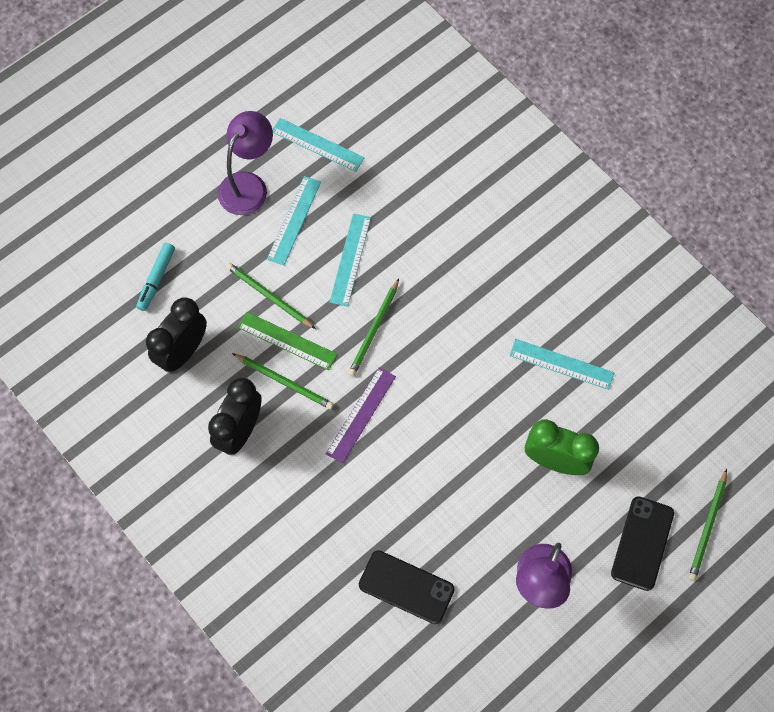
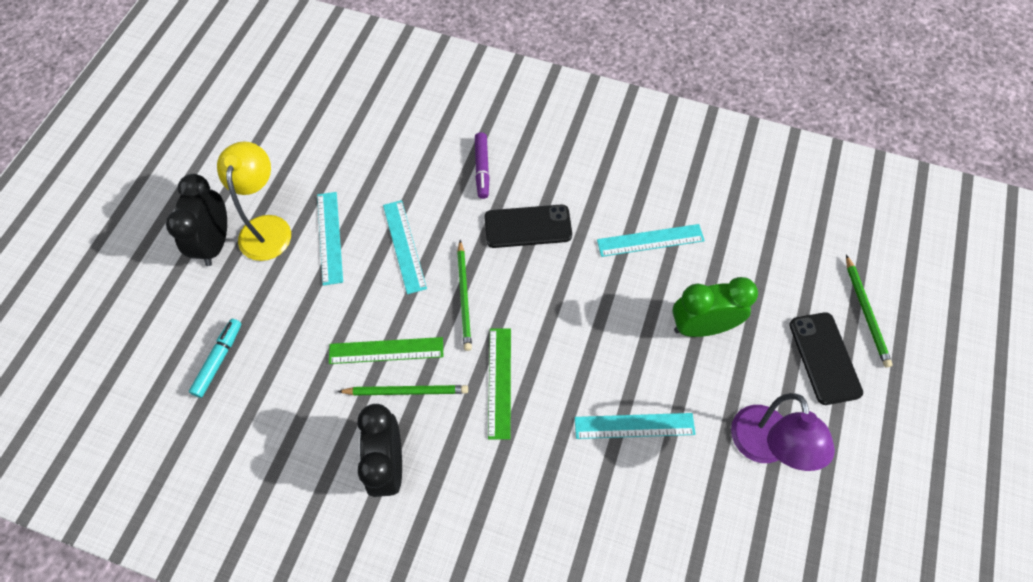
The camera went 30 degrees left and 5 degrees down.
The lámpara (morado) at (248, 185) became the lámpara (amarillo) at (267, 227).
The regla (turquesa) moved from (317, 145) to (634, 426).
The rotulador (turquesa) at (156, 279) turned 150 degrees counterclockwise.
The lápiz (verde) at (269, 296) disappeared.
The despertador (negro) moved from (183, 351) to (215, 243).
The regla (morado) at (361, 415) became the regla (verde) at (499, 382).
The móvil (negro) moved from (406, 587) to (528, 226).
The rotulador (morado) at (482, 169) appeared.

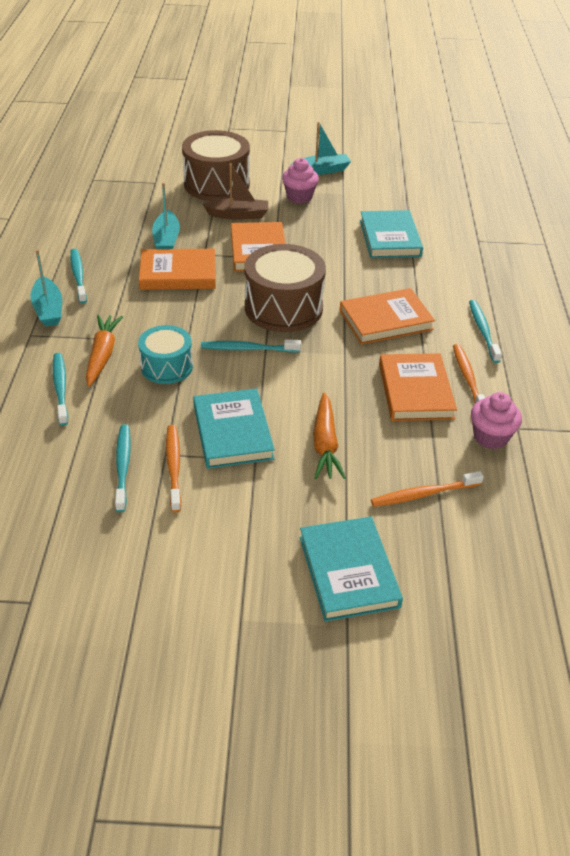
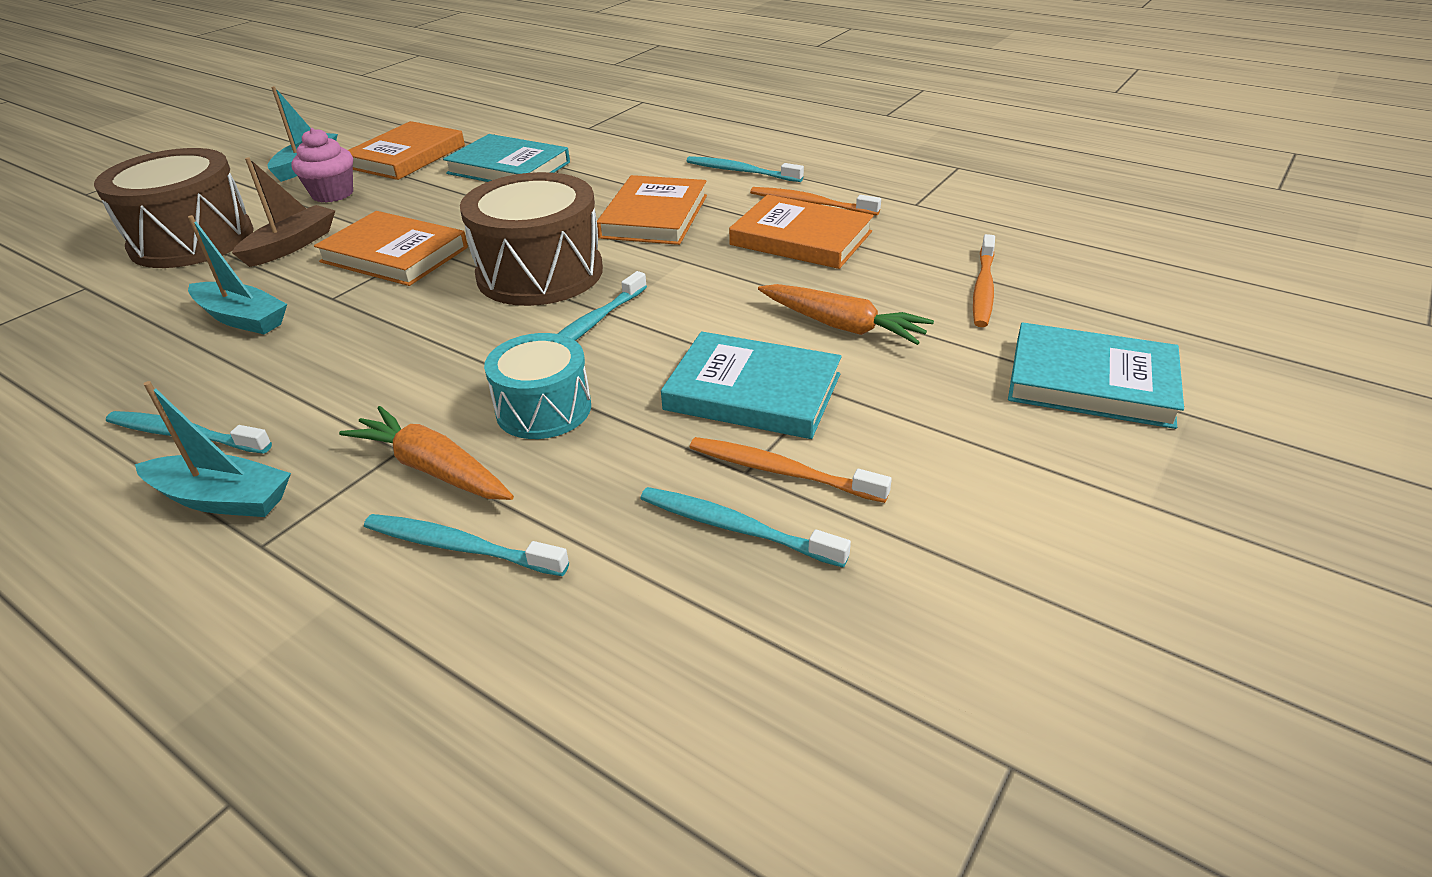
The camera went 55 degrees left and 5 degrees down.
The libro (naranja) moved from (178, 273) to (406, 156).
The magdalena (rosa) at (490, 437) disappeared.

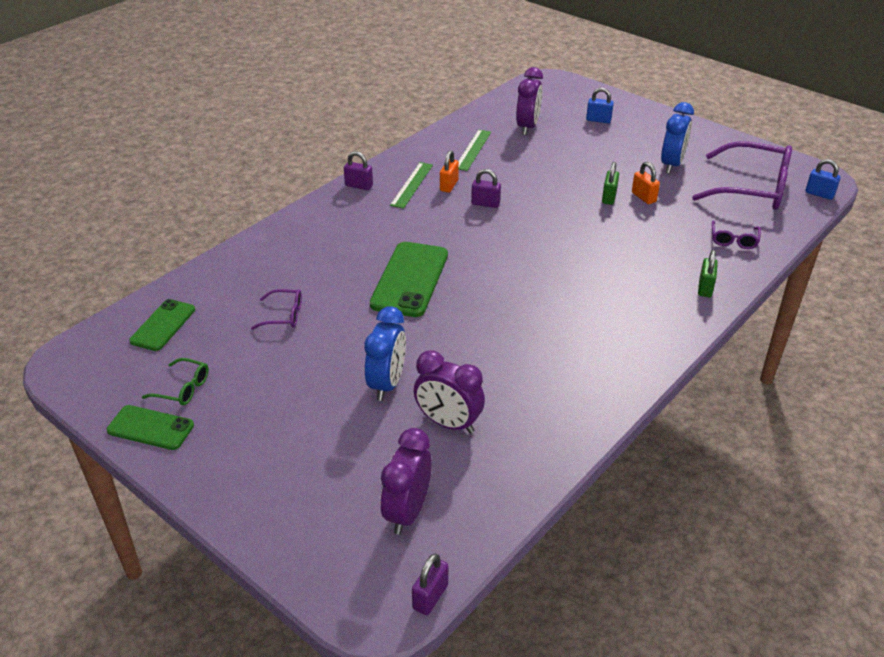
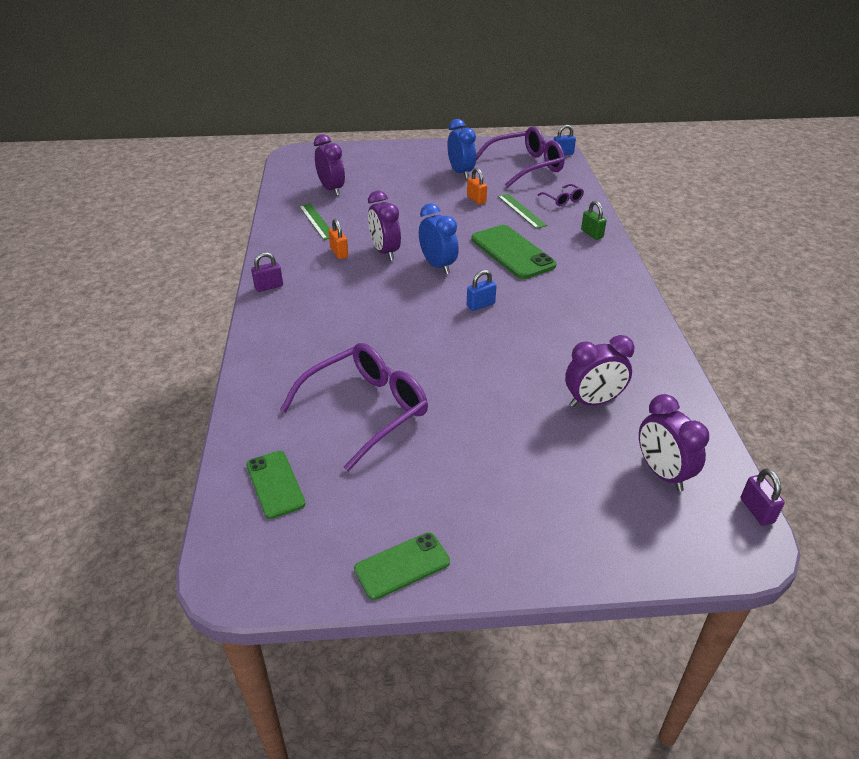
The camera went 45 degrees left and 0 degrees up.
The candado (azul) moved from (598, 120) to (480, 305).
The regla (verde) moved from (412, 185) to (521, 211).
The candado (verde) at (609, 197) disappeared.
The candado (naranja) at (643, 197) turned 45 degrees clockwise.
The candado (morado) at (485, 204) was replaced by the despertador (morado) at (385, 252).
The móvil (verde) moved from (410, 279) to (512, 252).
The gafas (morado) at (284, 315) changed to 2.23 times the size.
The despertador (azul) moved from (387, 383) to (438, 266).
The gafas (verde) at (183, 388) disappeared.

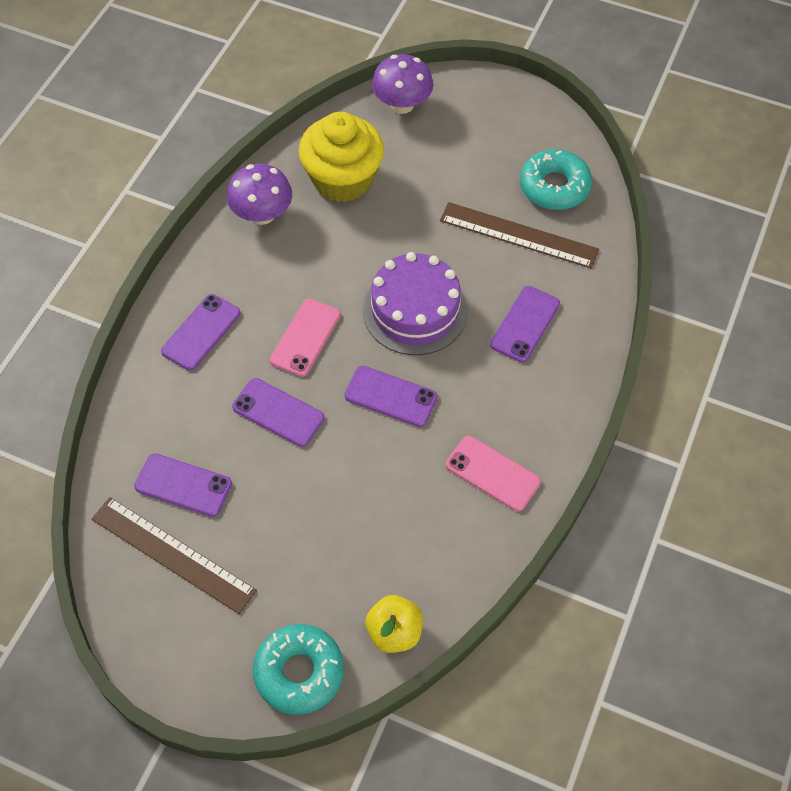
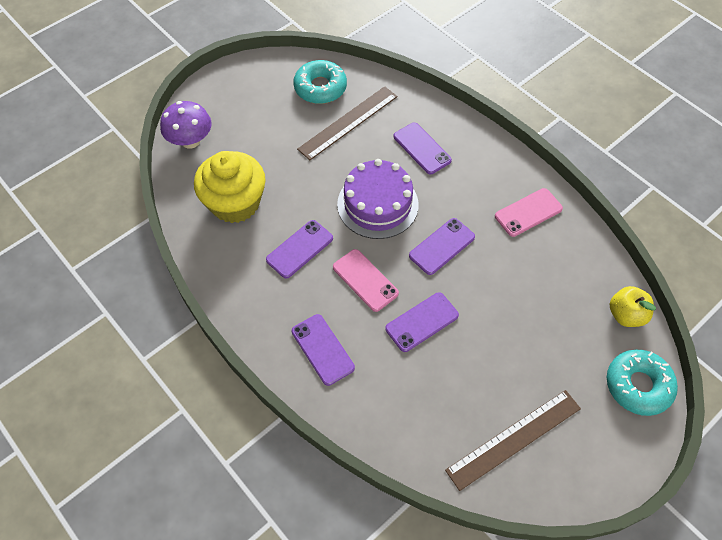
The camera went 65 degrees left and 0 degrees up.
The seta (morado) at (262, 214) disappeared.
The móvil (morado) moved from (183, 485) to (299, 249).

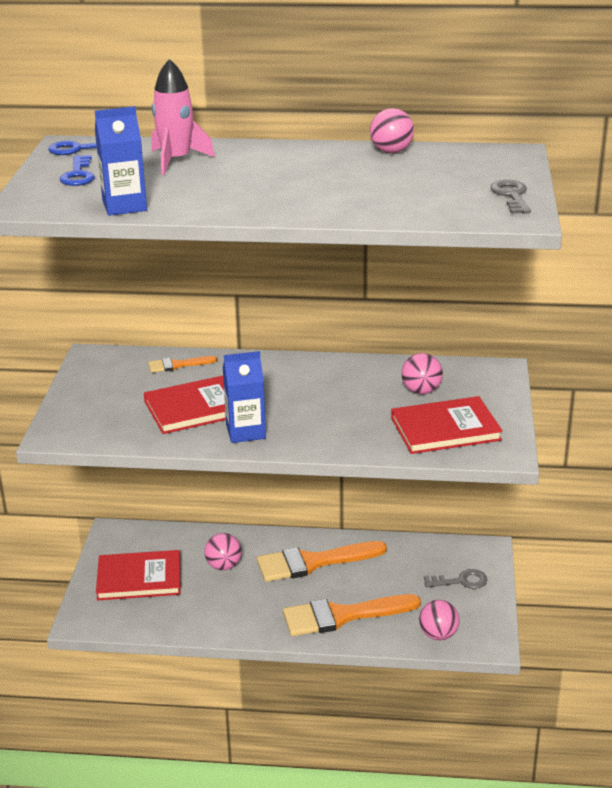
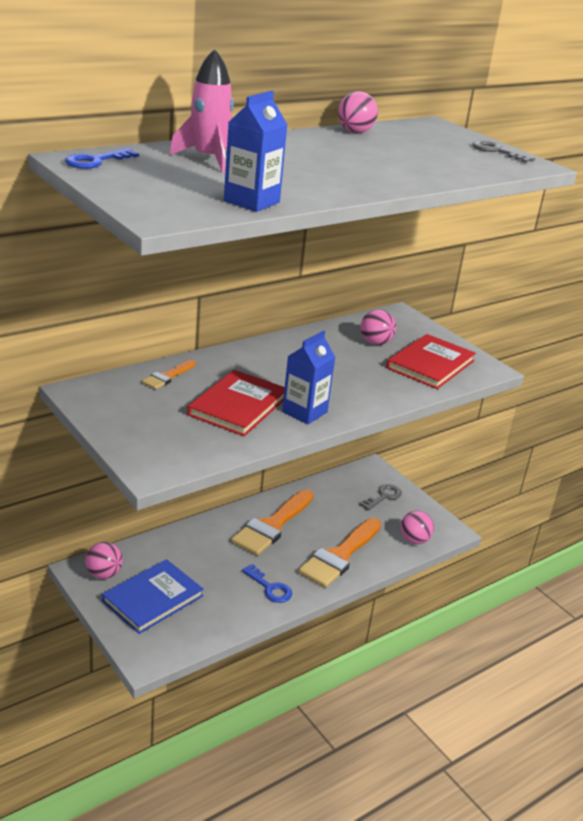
The camera went 45 degrees left and 0 degrees up.
The llave (azul) moved from (78, 175) to (270, 588).
The pelota (rosa) moved from (223, 566) to (104, 574).
The libro (rojo) at (139, 578) became the libro (azul) at (153, 598).

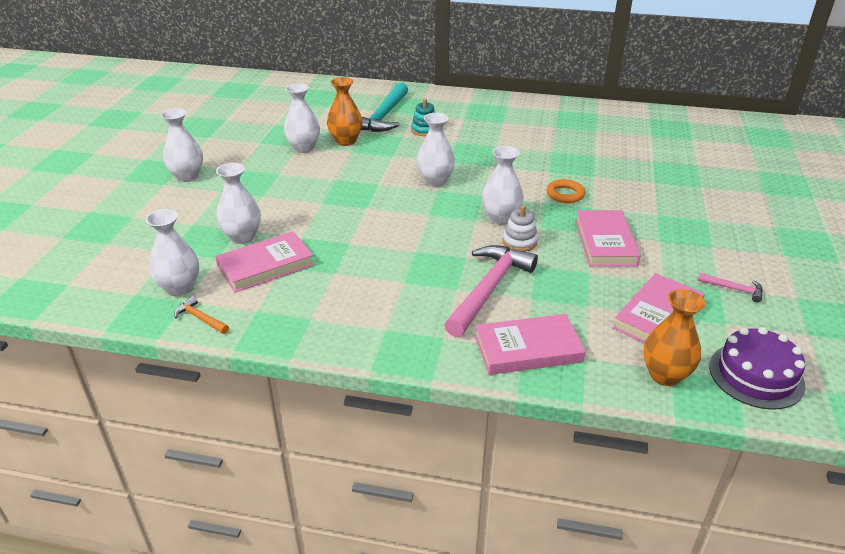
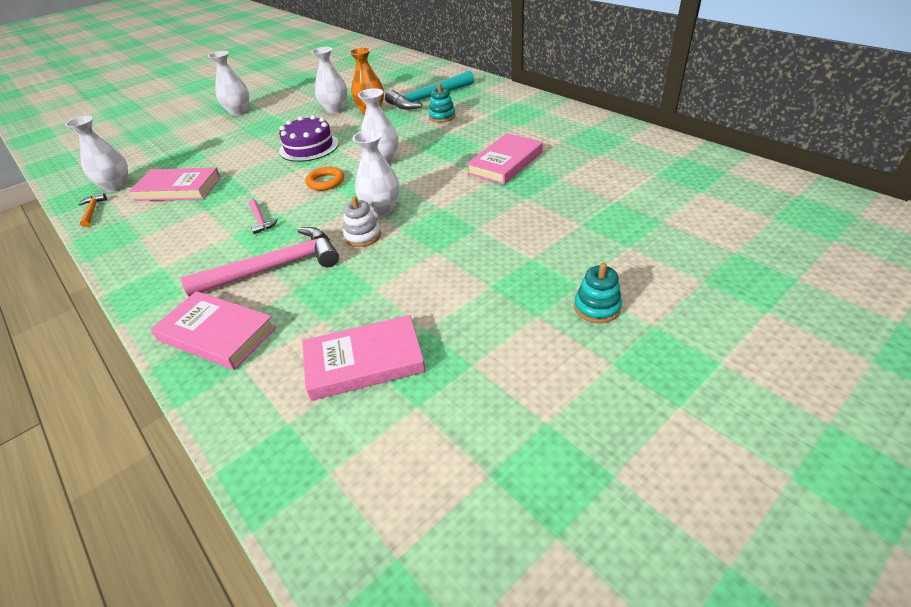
The camera went 40 degrees right and 5 degrees up.
The florero (blanco) at (242, 237) disappeared.
The anillo (naranja) moved from (565, 194) to (325, 182).
The libro (rosa) moved from (605, 242) to (505, 163).
The martillo (rosa) moved from (734, 289) to (260, 220).
The florero (naranja) at (665, 375) disappeared.
The tarta (morado) moved from (756, 375) to (309, 147).
The juguete apilable (turquesa) at (597, 307) appeared.

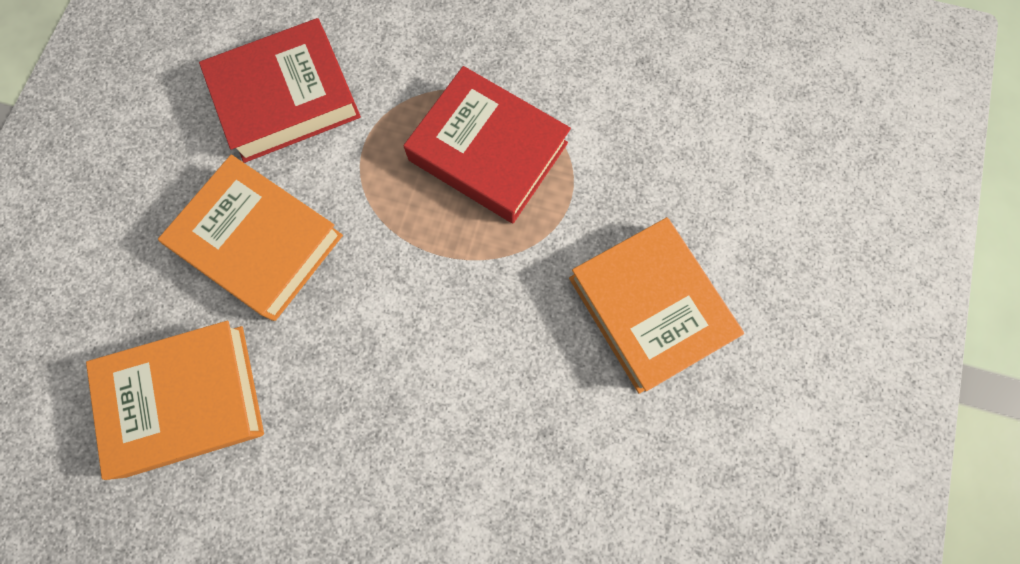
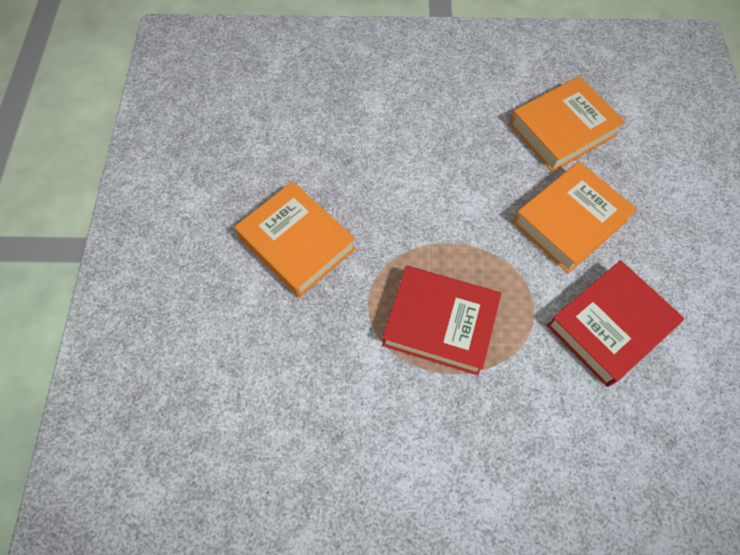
The camera went 165 degrees right and 10 degrees down.
The libro (naranja) at (259, 242) turned 60 degrees counterclockwise.

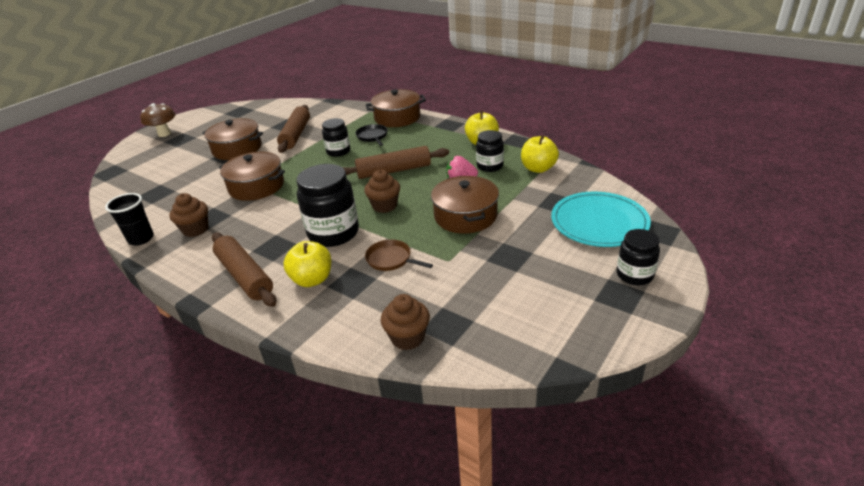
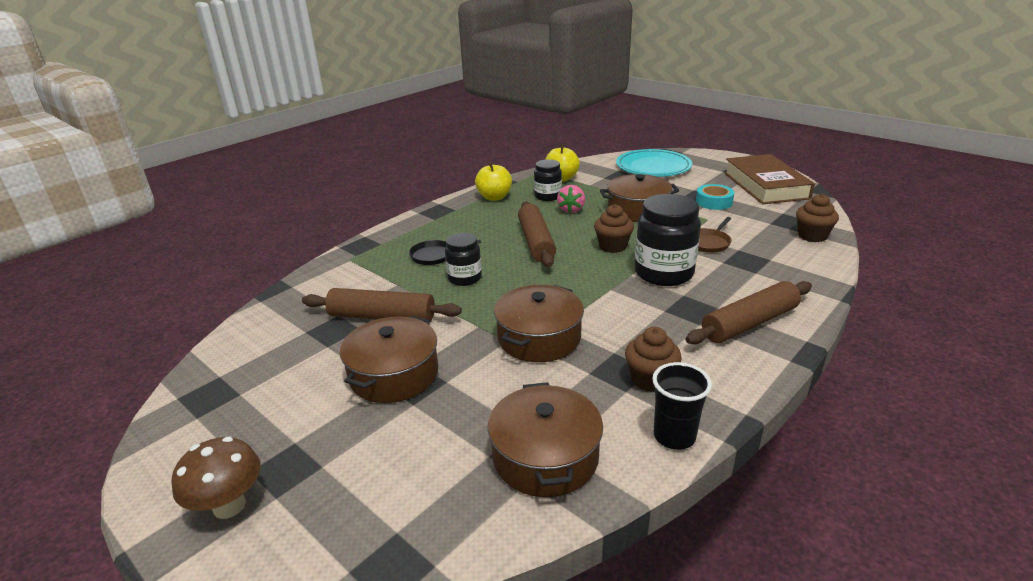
The camera went 85 degrees left and 5 degrees down.
The olla (marrón) moved from (397, 118) to (545, 456).
The tarro (negro) at (634, 275) disappeared.
The manzana (amarillo) at (312, 279) disappeared.
The libro (marrón) at (765, 185) appeared.
The cinta adhesiva (turquesa) at (714, 202) appeared.

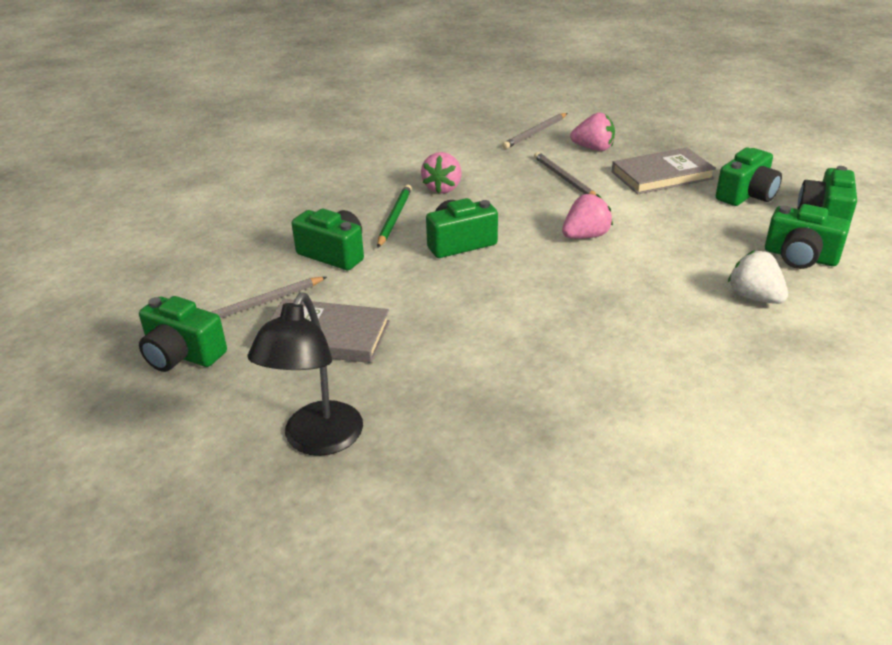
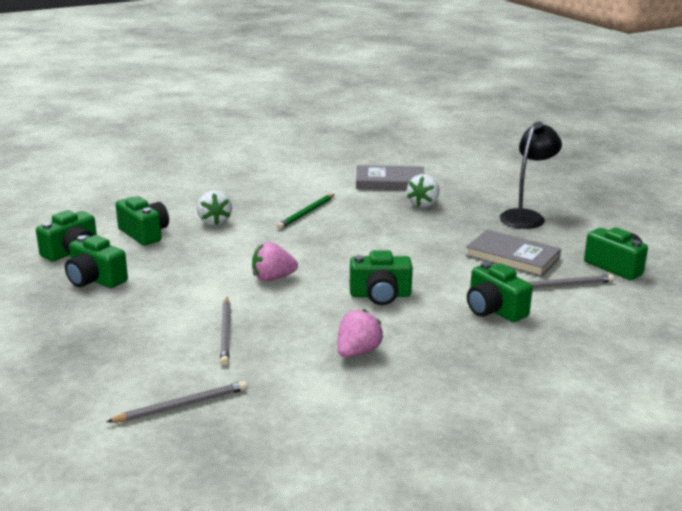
The camera went 160 degrees left and 10 degrees down.
The fresa (rosa) at (593, 148) disappeared.
The libro (gris) moved from (662, 175) to (390, 182).
The cámara (verde) at (746, 195) turned 120 degrees counterclockwise.
The lápiz (verde) moved from (394, 217) to (306, 213).
The fresa (blanco) at (423, 204) appeared.

